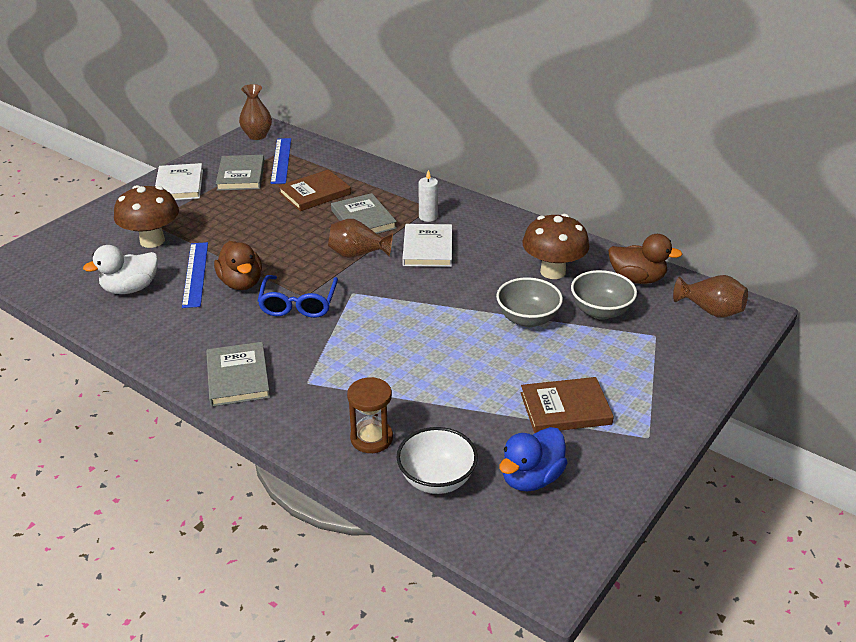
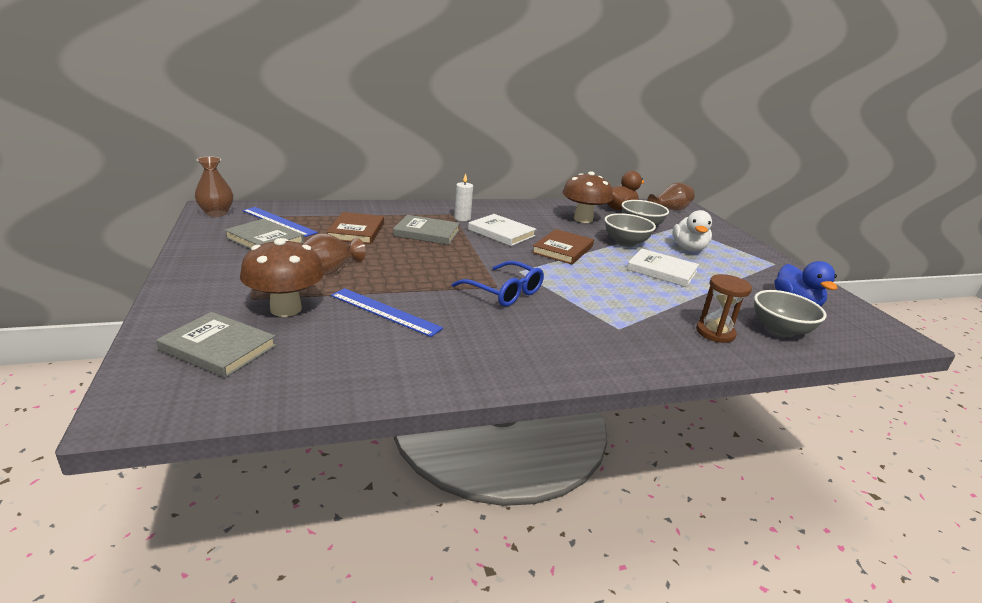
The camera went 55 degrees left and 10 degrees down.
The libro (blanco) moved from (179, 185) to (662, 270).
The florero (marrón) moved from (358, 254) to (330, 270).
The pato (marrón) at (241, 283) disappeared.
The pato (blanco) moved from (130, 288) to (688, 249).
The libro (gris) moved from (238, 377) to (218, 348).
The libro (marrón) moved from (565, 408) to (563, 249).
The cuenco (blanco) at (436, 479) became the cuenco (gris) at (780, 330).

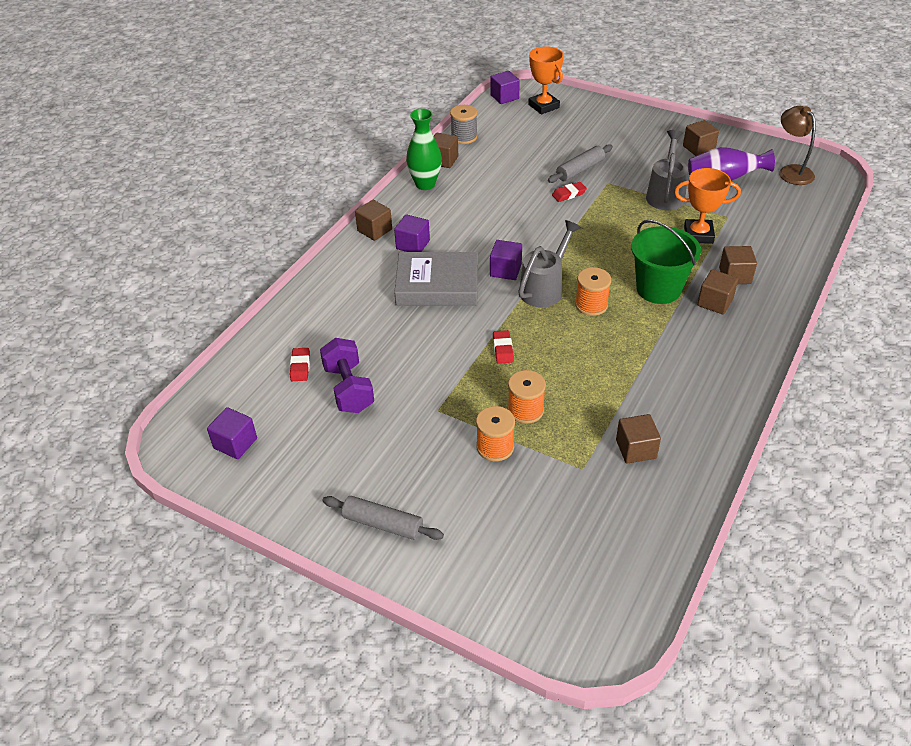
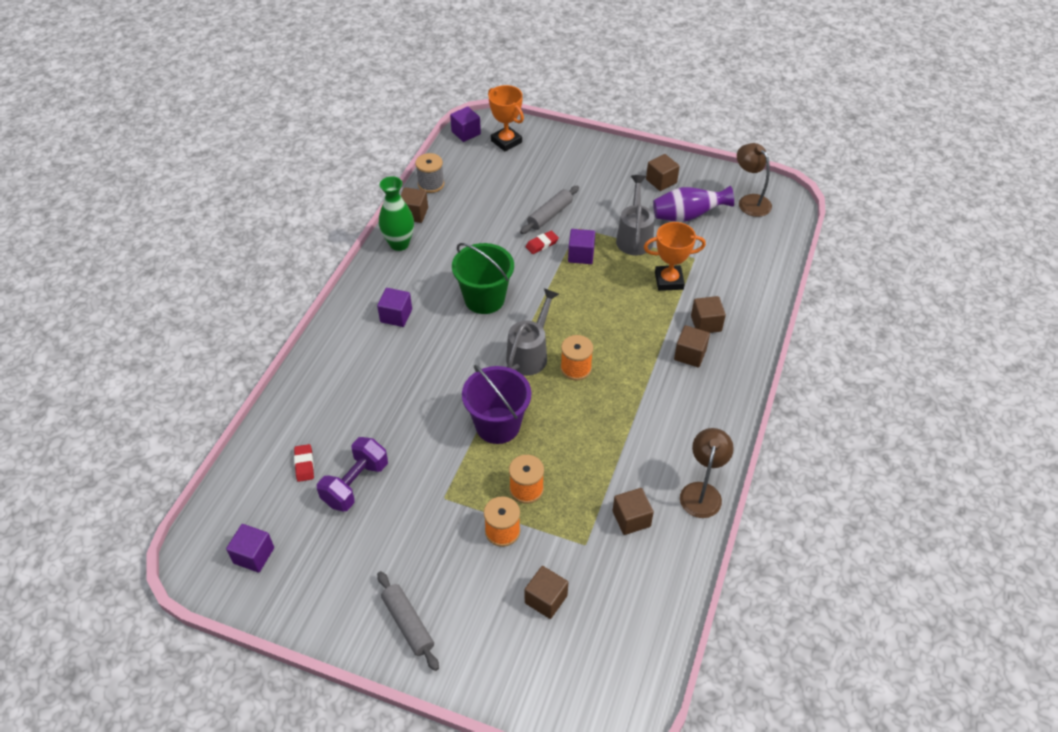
The camera went 10 degrees left and 5 degrees up.
The cubo (marrón) moved from (374, 230) to (546, 599).
The balde (verde) moved from (658, 289) to (484, 299).
The cubo (morado) moved from (505, 270) to (581, 255).
The libro (gris) at (437, 285) disappeared.
The goma de borrar (rojo) at (503, 349) was replaced by the balde (morado) at (497, 425).
The mancuerna (morado) at (349, 389) turned 60 degrees clockwise.
The rodillo (gris) at (383, 524) turned 45 degrees clockwise.
The lámpara (marrón) at (702, 492) appeared.

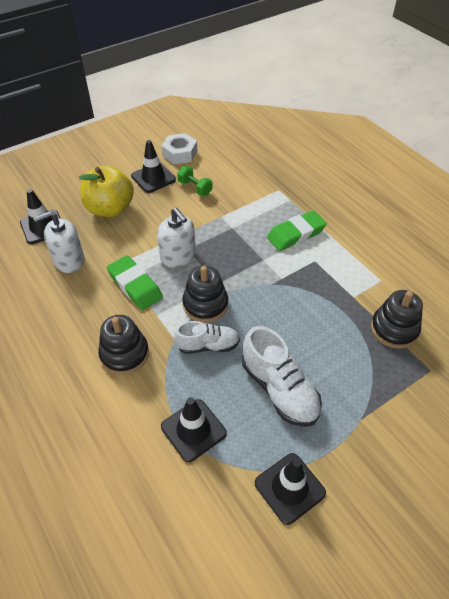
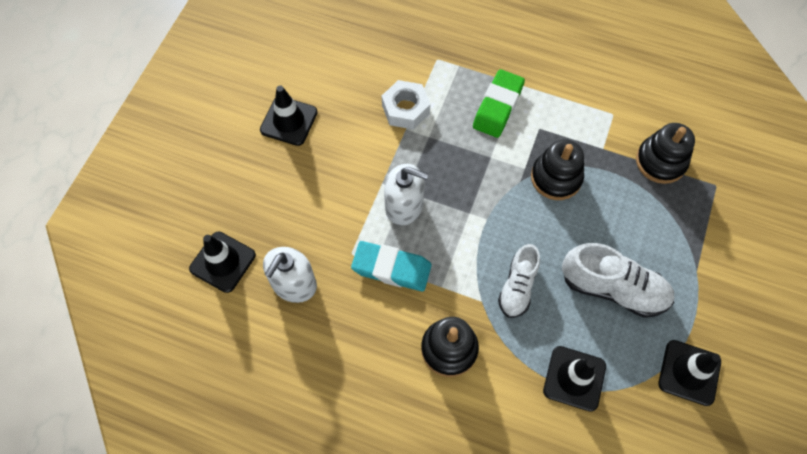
The camera went 35 degrees left and 15 degrees up.
The tuerca (blanco) moved from (180, 153) to (405, 109).
The manzana (amarillo) at (110, 209) disappeared.
The mancuerna (verde) at (195, 188) disappeared.
The goma de borrar (verde) at (135, 286) became the goma de borrar (turquesa) at (391, 268).
The juguete apilable (negro) moved from (205, 304) to (556, 177).
The zapato (blanco) at (208, 345) turned 150 degrees clockwise.

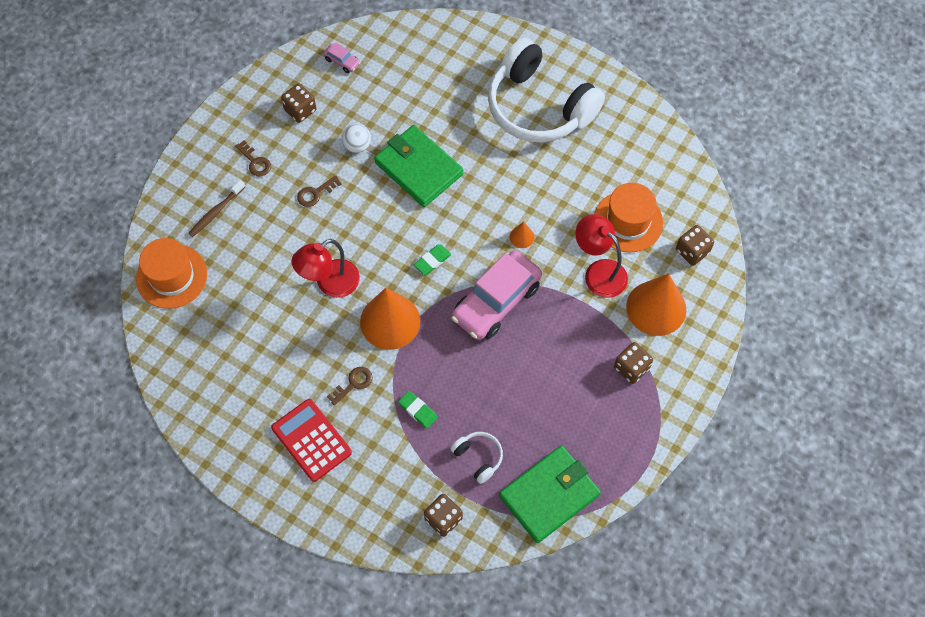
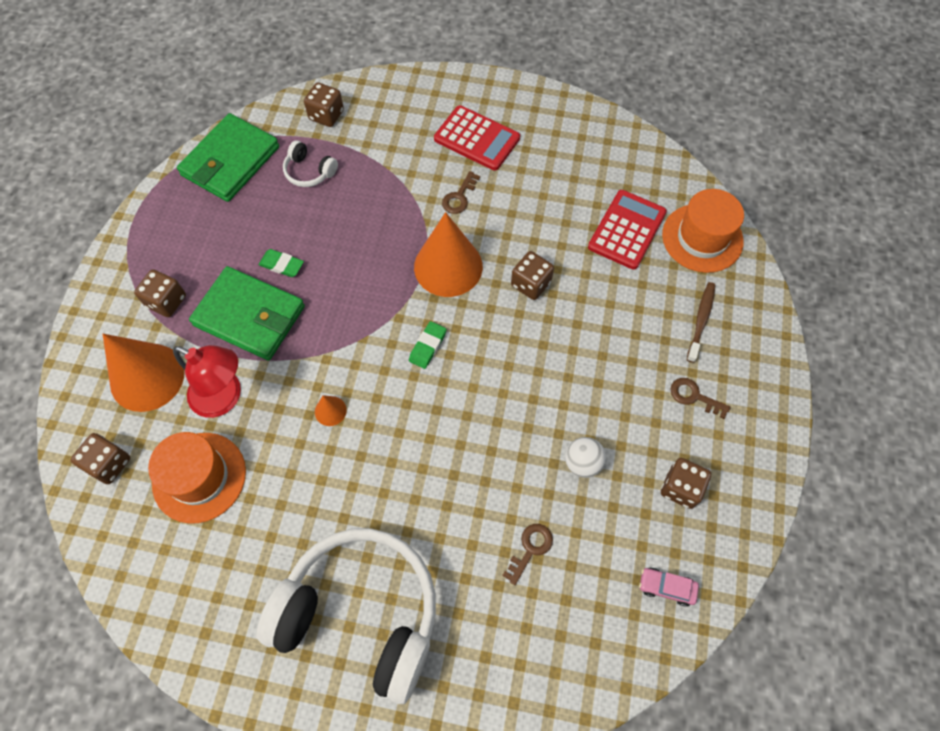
The camera went 160 degrees right and 0 degrees up.
The cartera (verde) moved from (418, 168) to (250, 316).
The llave (marrón) moved from (315, 193) to (530, 549).
The lámpara (rojo) at (330, 284) was replaced by the dado (marrón) at (530, 284).
The coche (rosa) at (496, 301) disappeared.
The goma de borrar (verde) moved from (418, 410) to (282, 265).
The calculadora (rojo) at (627, 230) appeared.

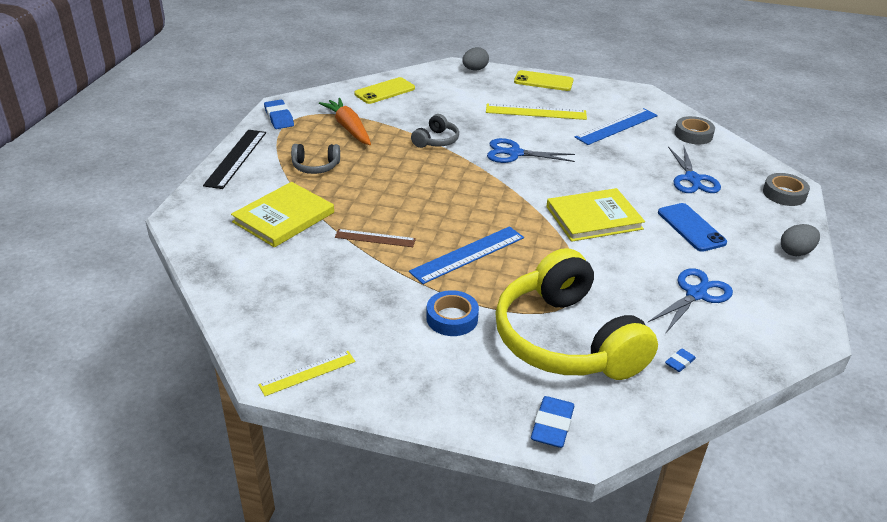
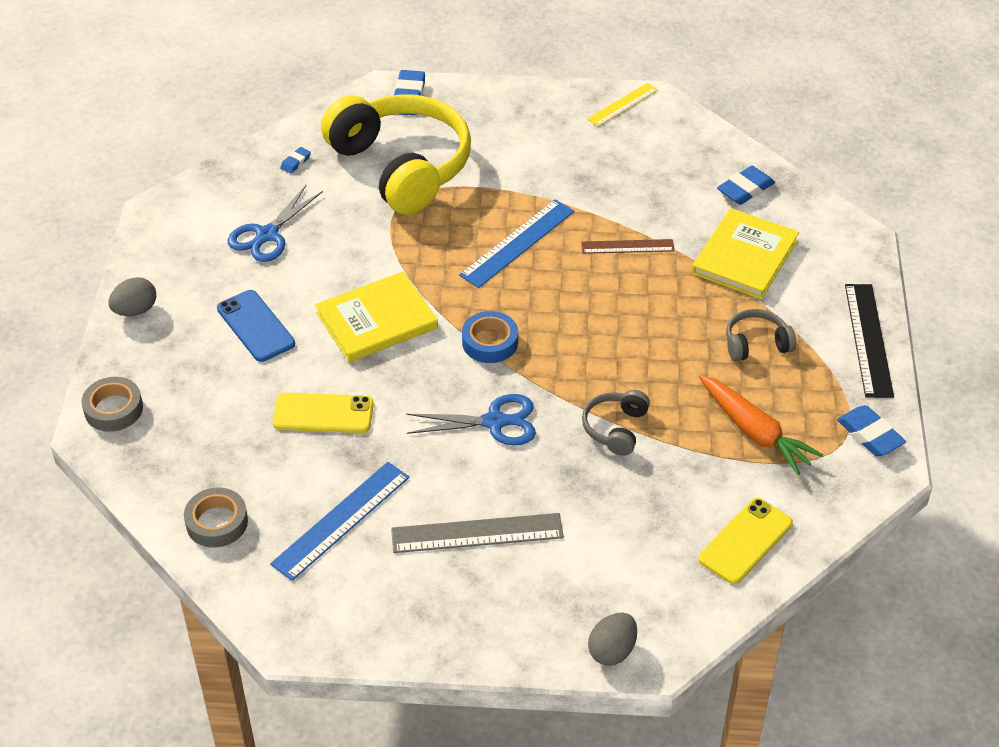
The camera went 170 degrees right and 10 degrees up.
The móvil (amarillo) moved from (543, 81) to (323, 414).
The regla (amarillo) at (536, 112) became the regla (gris) at (477, 533).
The tijeras (azul) at (692, 179) disappeared.
The cinta adhesiva (azul) moved from (452, 318) to (490, 342).
The goma de borrar (azul) at (745, 189) appeared.

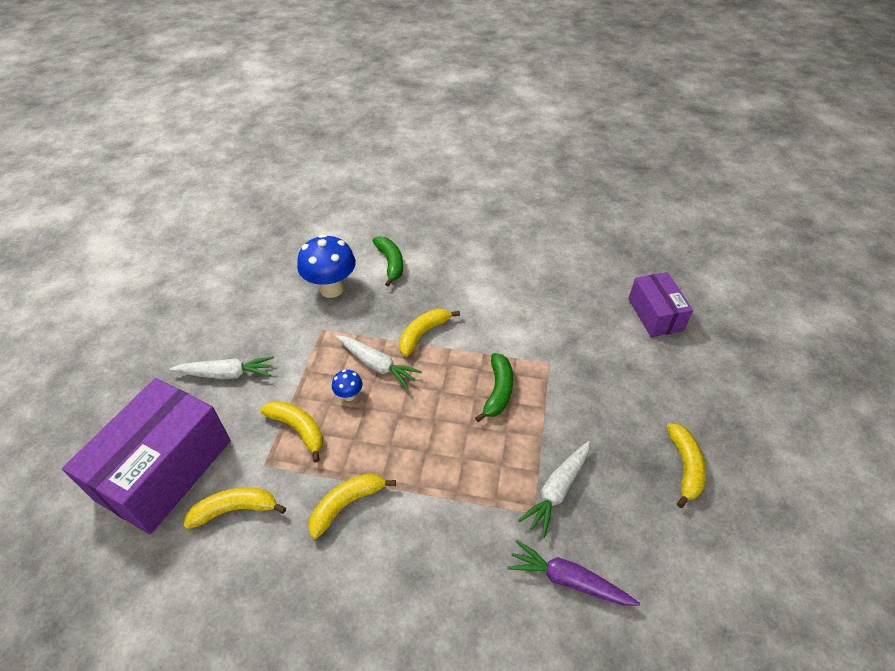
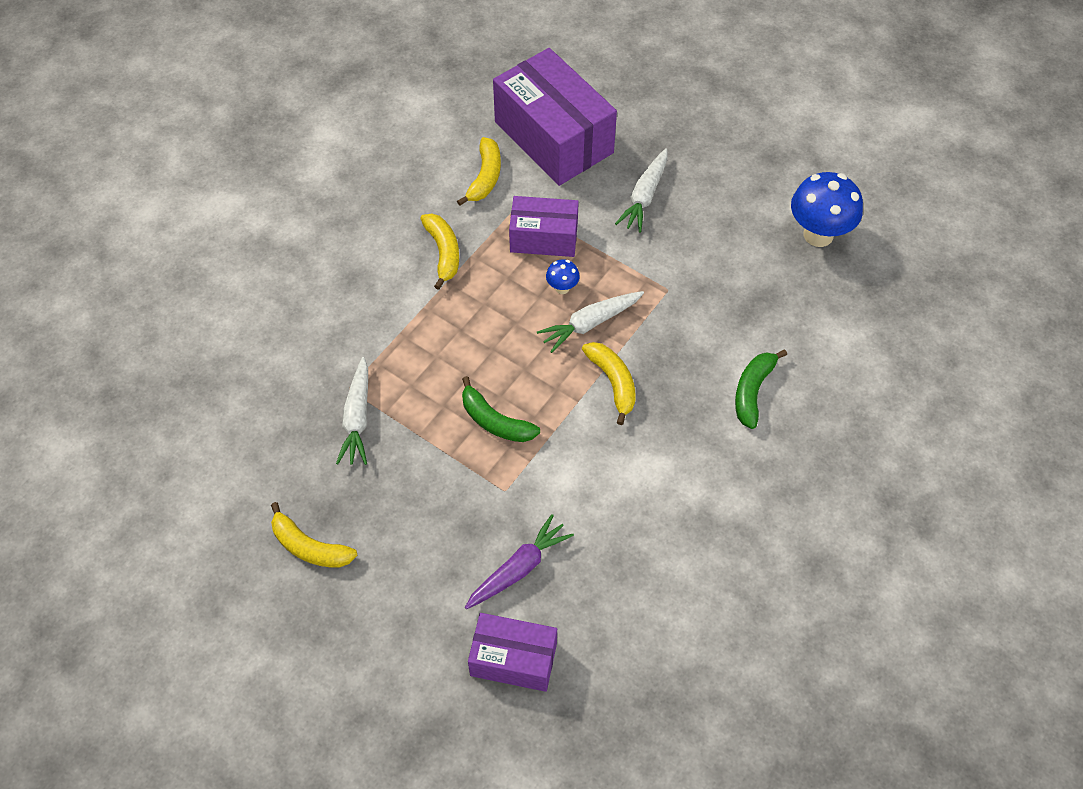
The camera went 115 degrees right and 10 degrees up.
The seta (azul) moved from (331, 289) to (818, 234).
The plátano (verde) at (390, 263) turned 105 degrees clockwise.
The plátano (amarillo) at (298, 429) was replaced by the caja (morado) at (544, 237).
The zanahoria (blanco) at (557, 490) turned 150 degrees counterclockwise.
The zanahoria (morado) moved from (568, 580) to (519, 568).

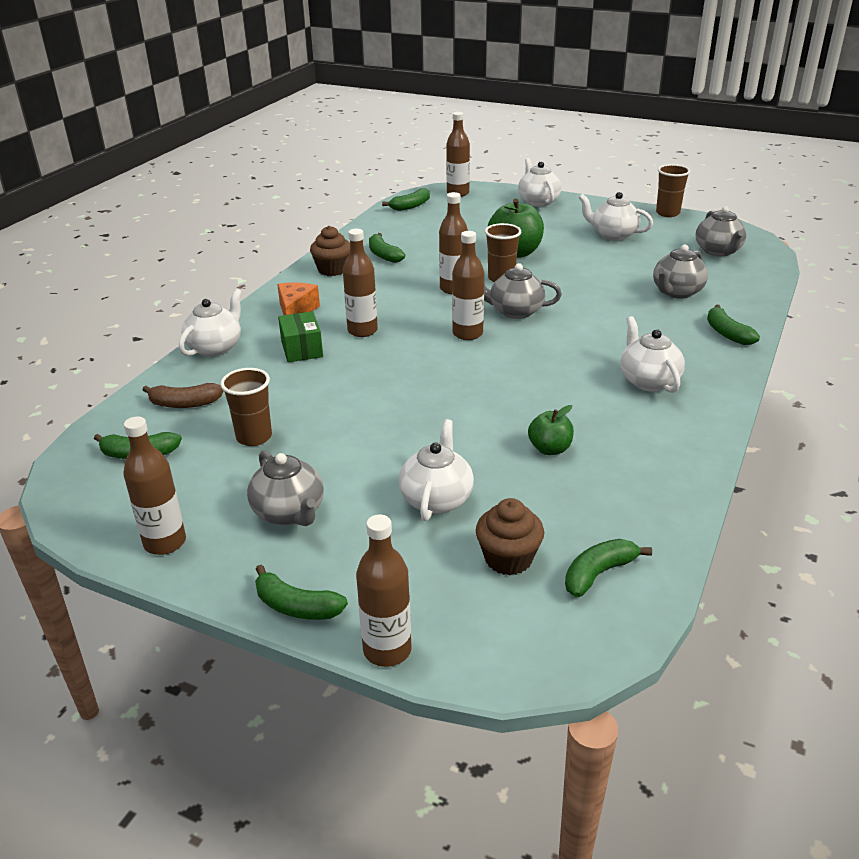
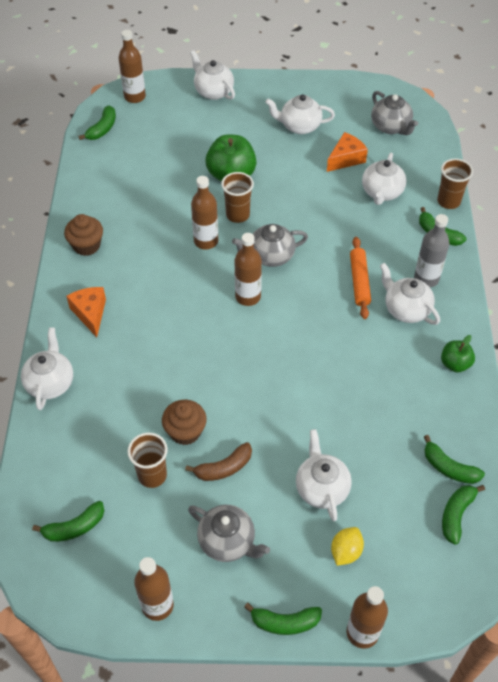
The camera went 25 degrees left and 20 degrees up.
The vaso (marrón) moved from (667, 213) to (448, 201).
The botella (marrón) at (362, 331) disappeared.
The plátano (verde) moved from (383, 255) to (449, 468).
The tetera (gris) at (676, 292) became the tetera (blanco) at (382, 192).
The caja (verde) at (302, 349) disappeared.
The plátano (marrón) moved from (185, 404) to (224, 468).
The manzana (verde) moved from (550, 449) to (455, 364).
The magdalena (marrón) moved from (508, 559) to (185, 431).
The queso (naranja) at (346, 159) appeared.
The botella (gris) at (426, 279) appeared.
The rodillo (naranja) at (359, 281) appeared.
The limón (amarillo) at (345, 551) appeared.

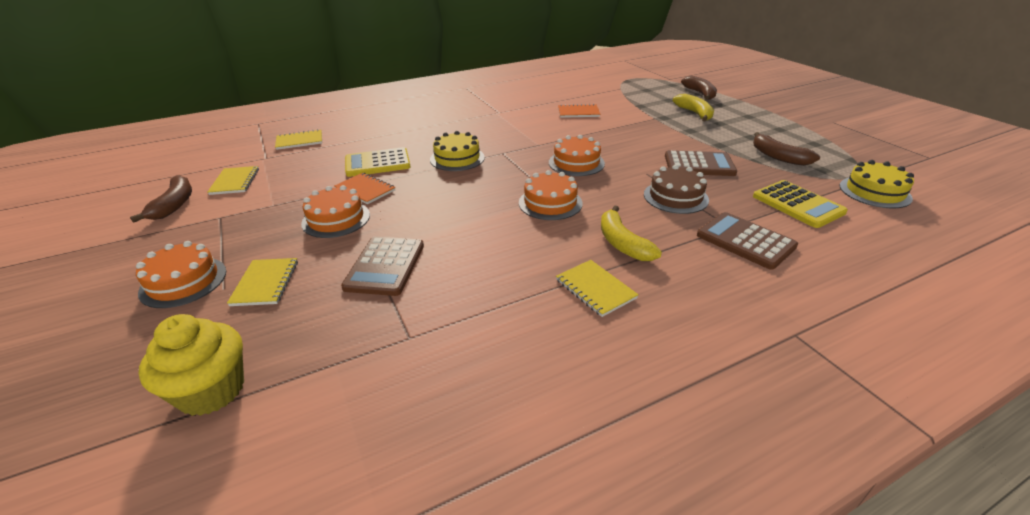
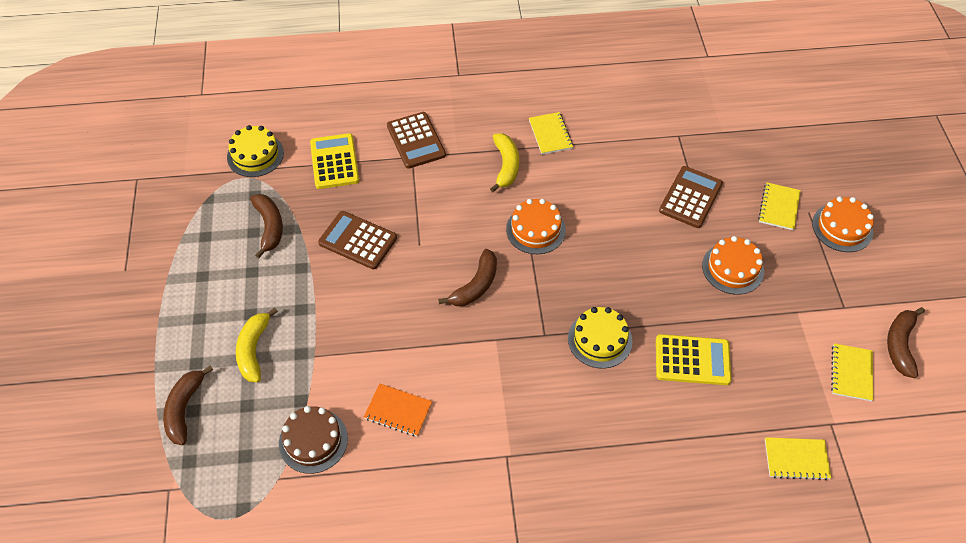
The camera went 160 degrees left and 20 degrees up.
The tarta (naranja) at (576, 163) was replaced by the plátano (marrón) at (475, 285).
The tarta (marrón) moved from (675, 197) to (313, 441).
The cuaderno (naranja) at (365, 190) disappeared.
The magdalena (amarillo) at (212, 390) disappeared.

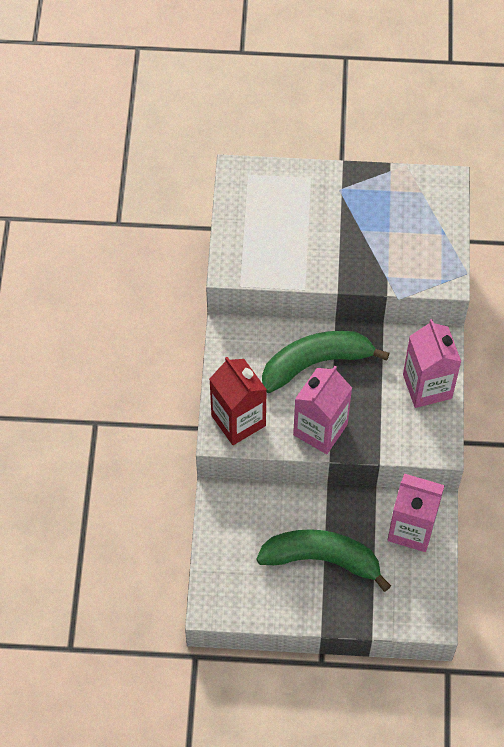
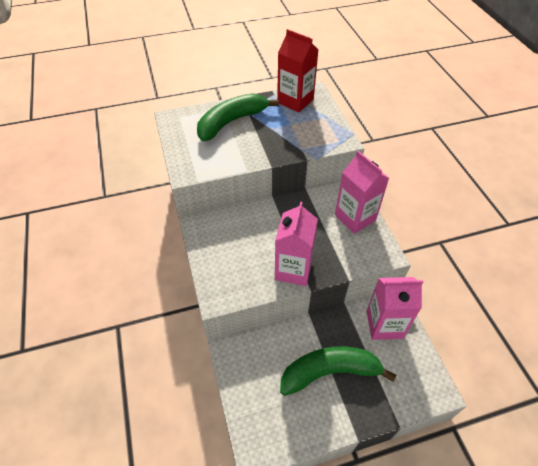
The camera went 20 degrees left and 10 degrees down.
The plátano (verde) moved from (316, 363) to (231, 122).
The cartón de leche (rojo) moved from (238, 420) to (295, 101).

